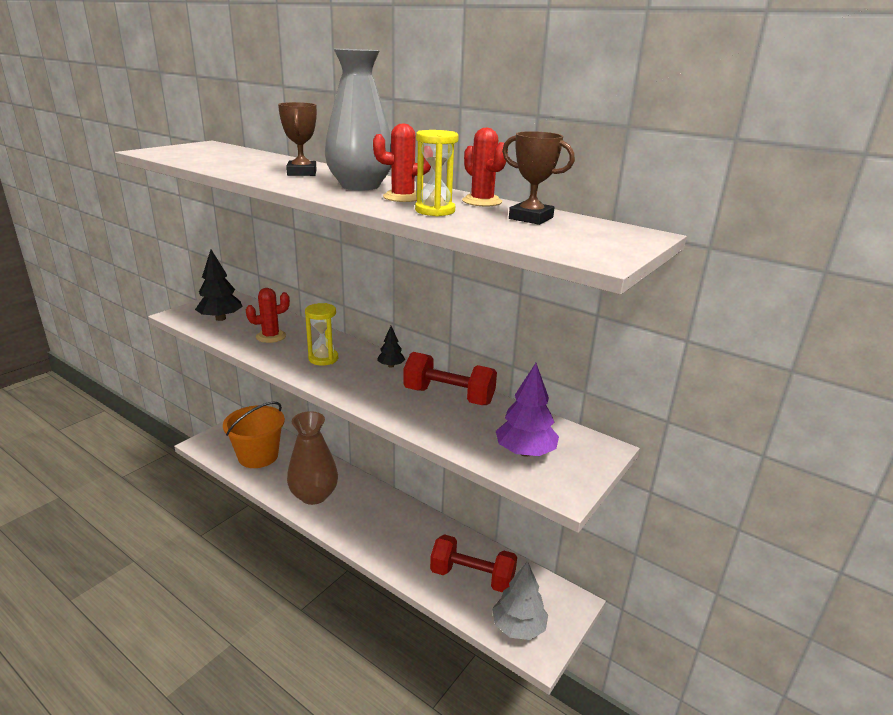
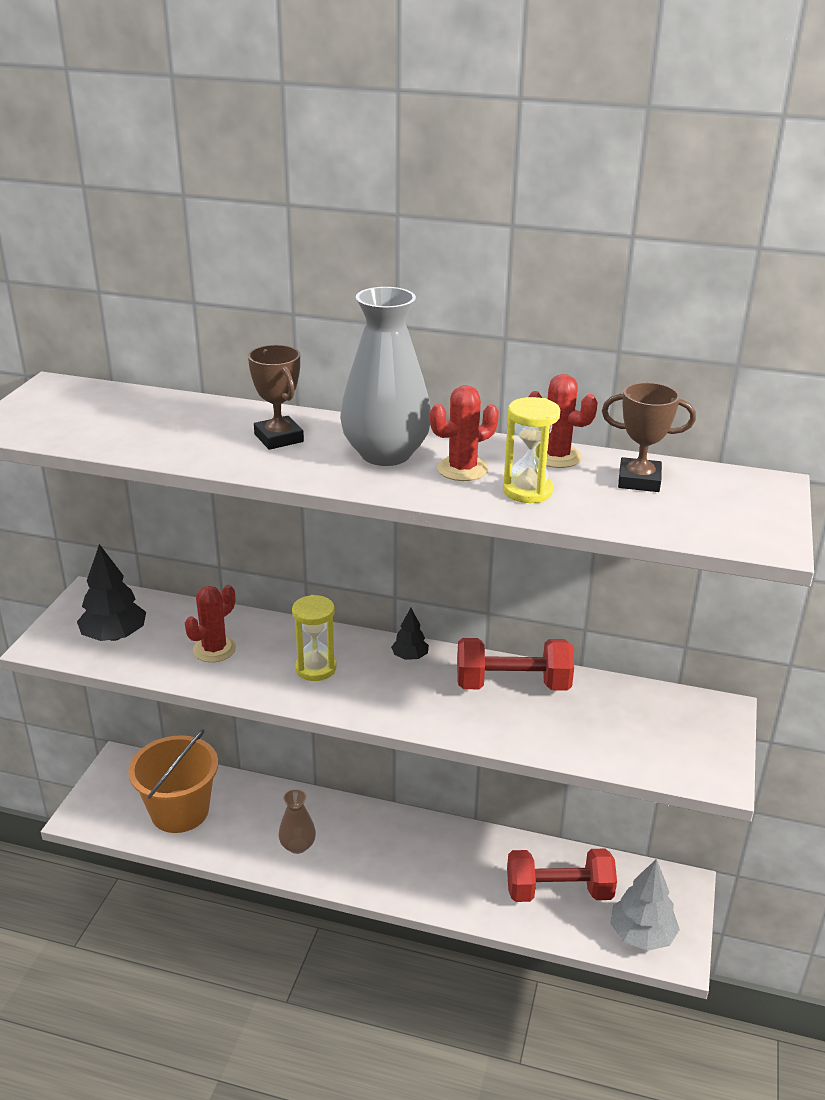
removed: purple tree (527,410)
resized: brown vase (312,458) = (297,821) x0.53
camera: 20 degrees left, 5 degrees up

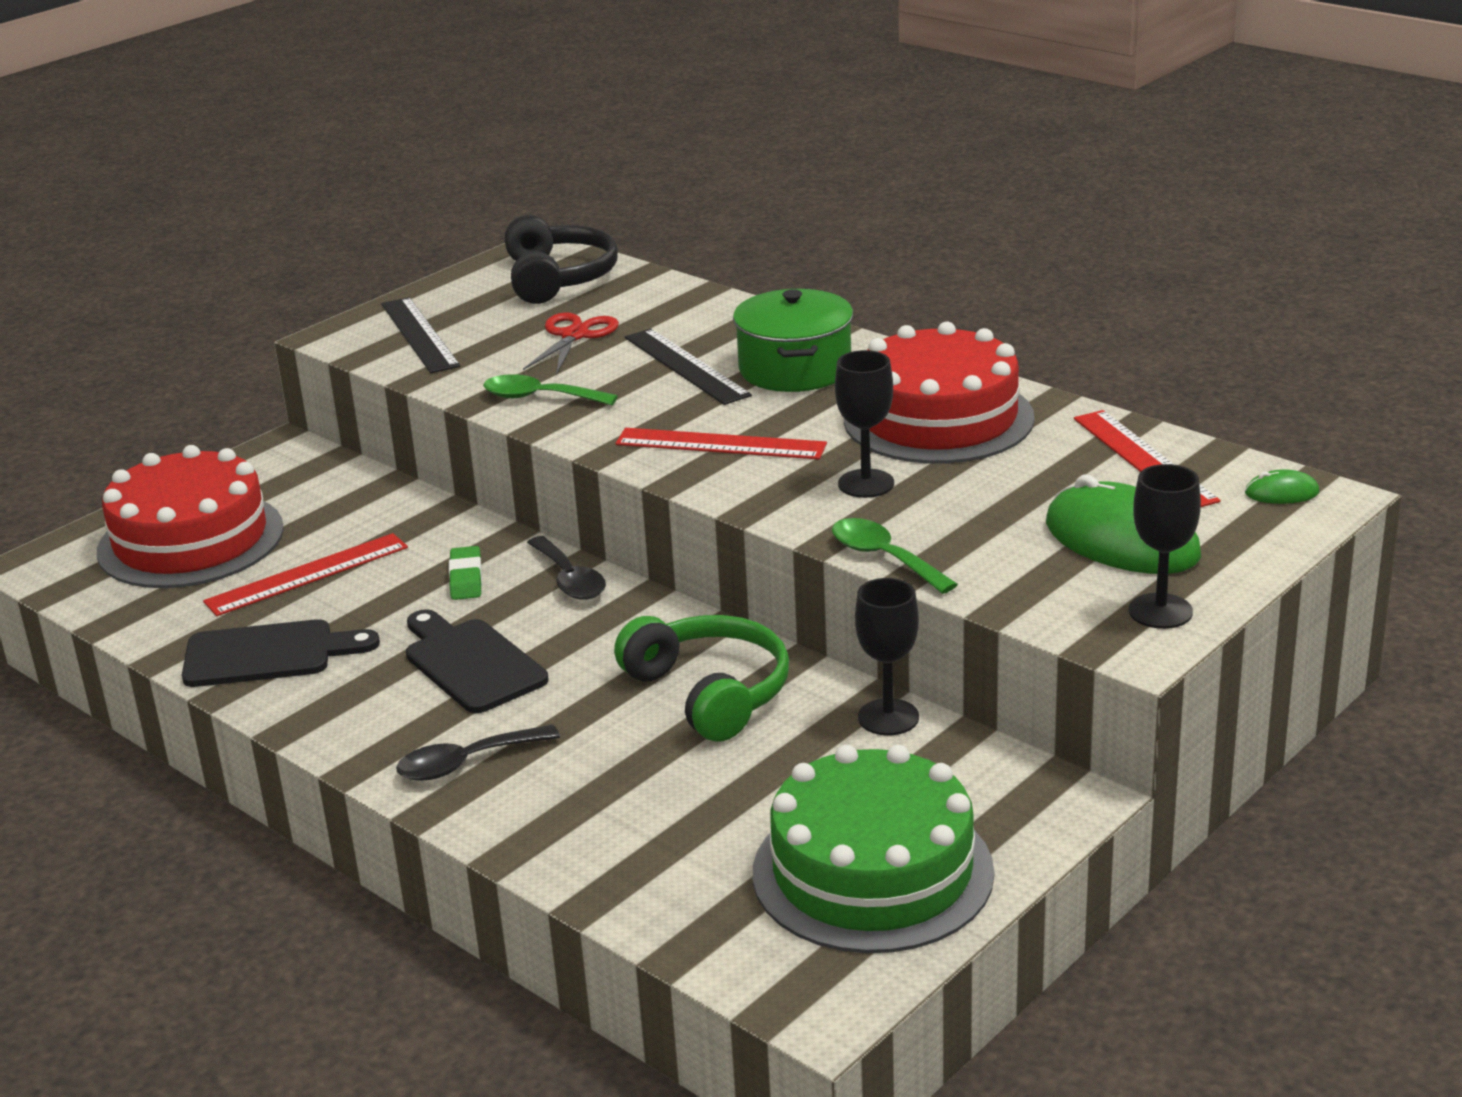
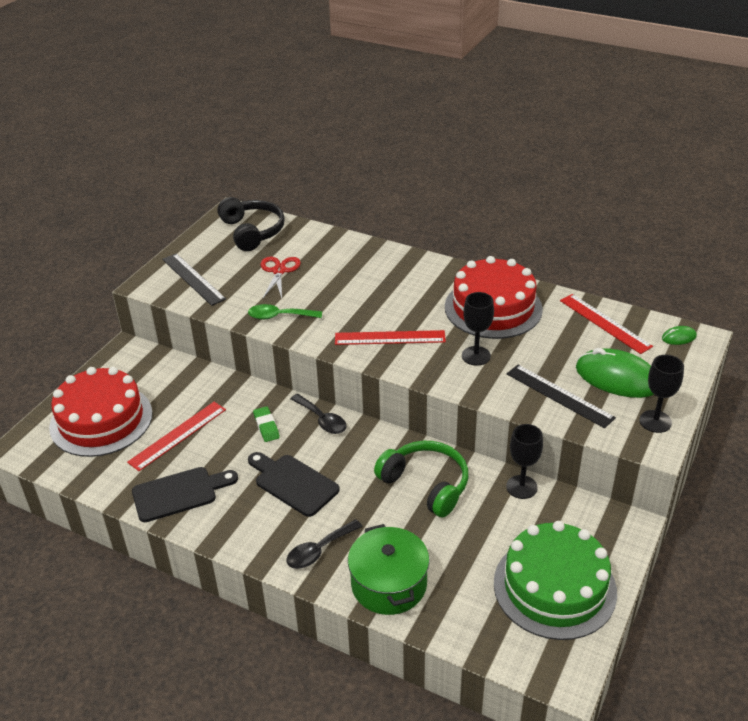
removed: green spoon (895,556)
moved: black ruler (688,366) to (561,396); green pot (793,340) to (389,569)
camera: 15 degrees left, 10 degrees up

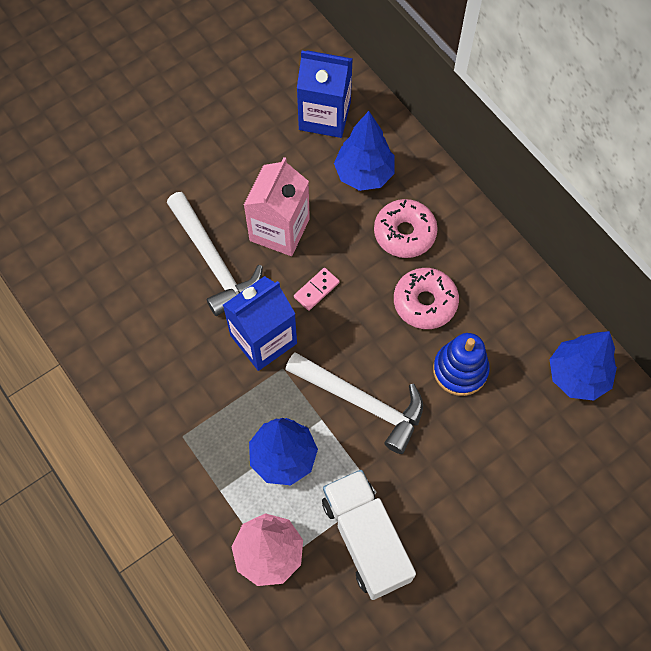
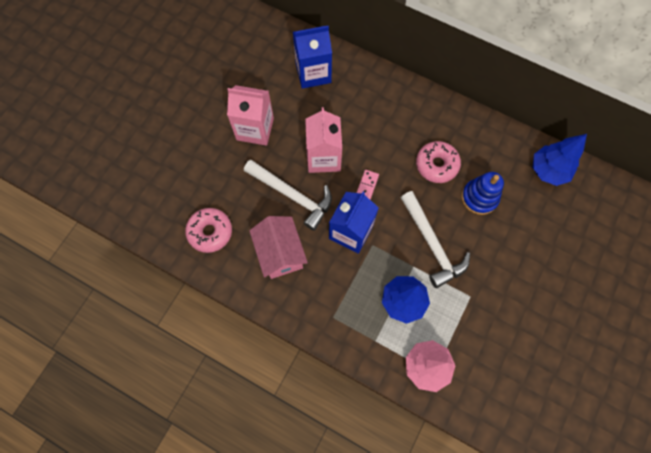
removed: white truck (369,535); blue tree (364,151)
added: pink carton (250,115); pink house (278,247)
moved: pink donut (406,228) to (208,230)
turned: white hammer (354,403) = (435,239) 60 degrees clockwise
camera: 25 degrees left, 5 degrees up

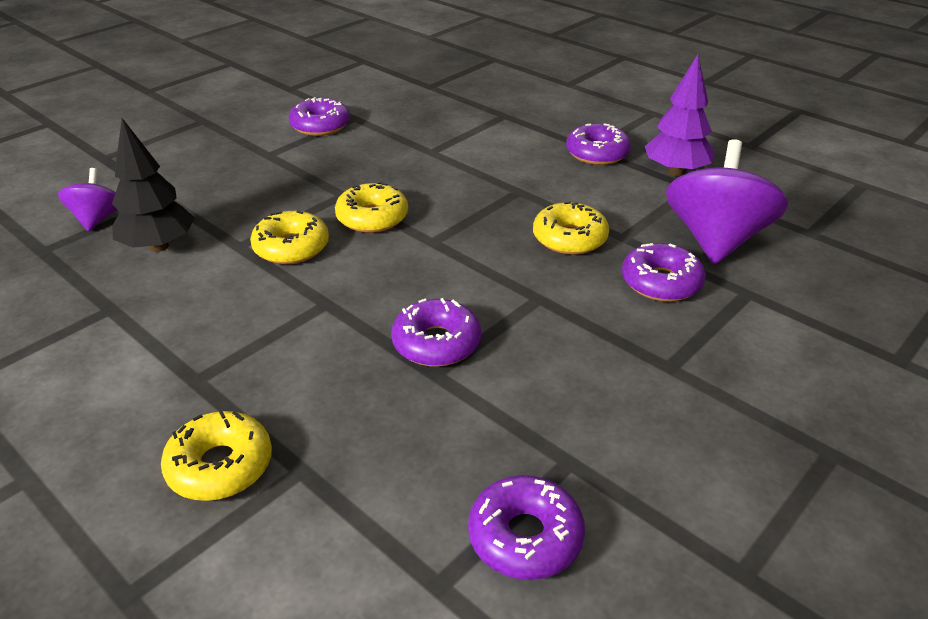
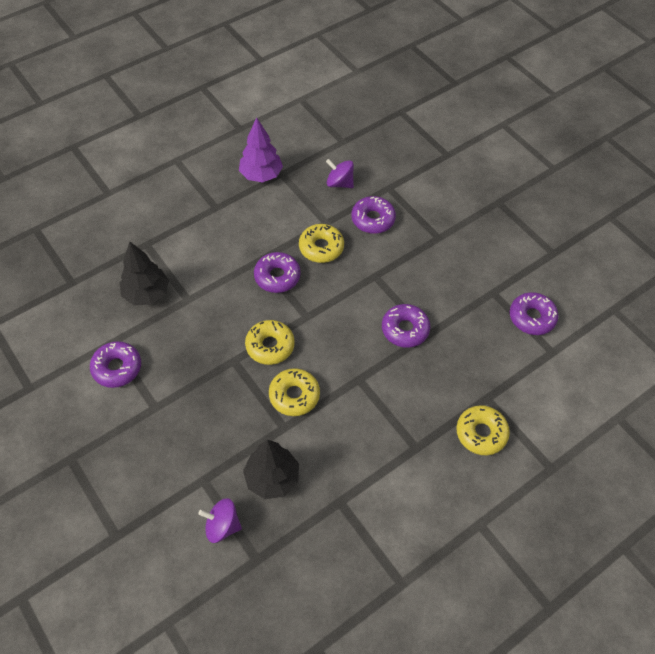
added: black tree (144,273)
moved: purple donut (598,144) to (277,272)
resized: purple spinning top (727,201) = (340,173) x0.53
camera: 80 degrees left, 20 degrees up

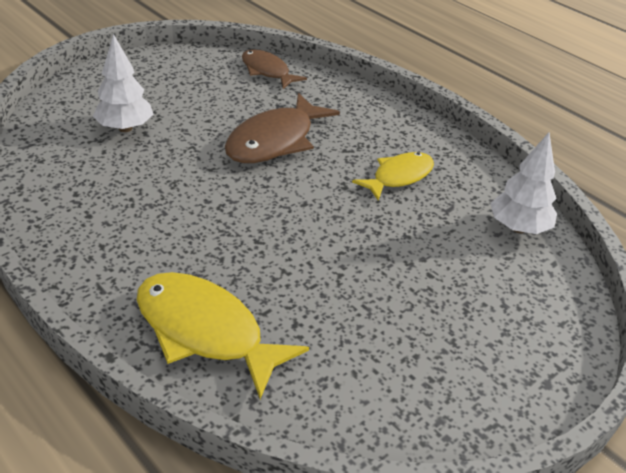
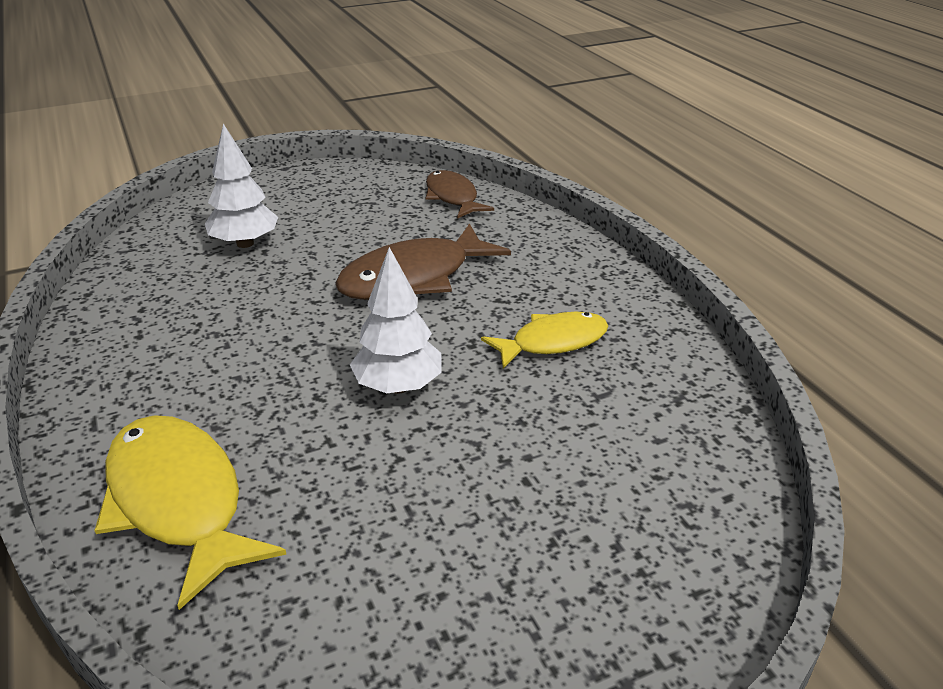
moved: white tree (523,183) to (396,320)
camera: 20 degrees right, 5 degrees down

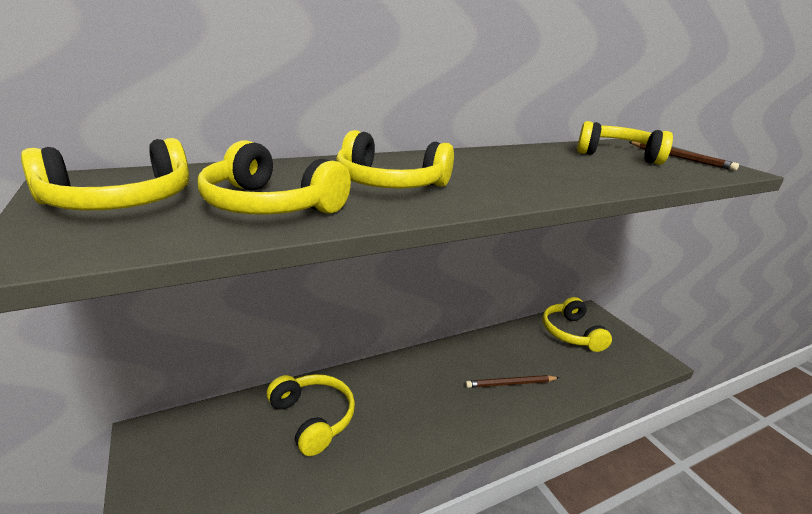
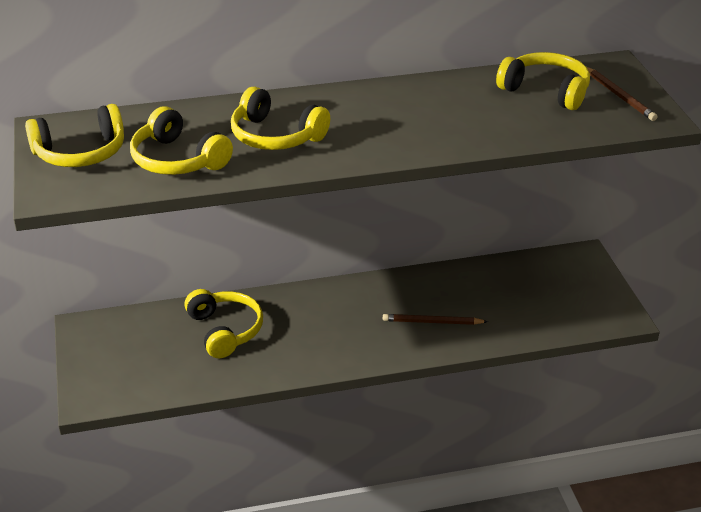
removed: yellow headphones (577,324)
camera: 15 degrees right, 10 degrees up

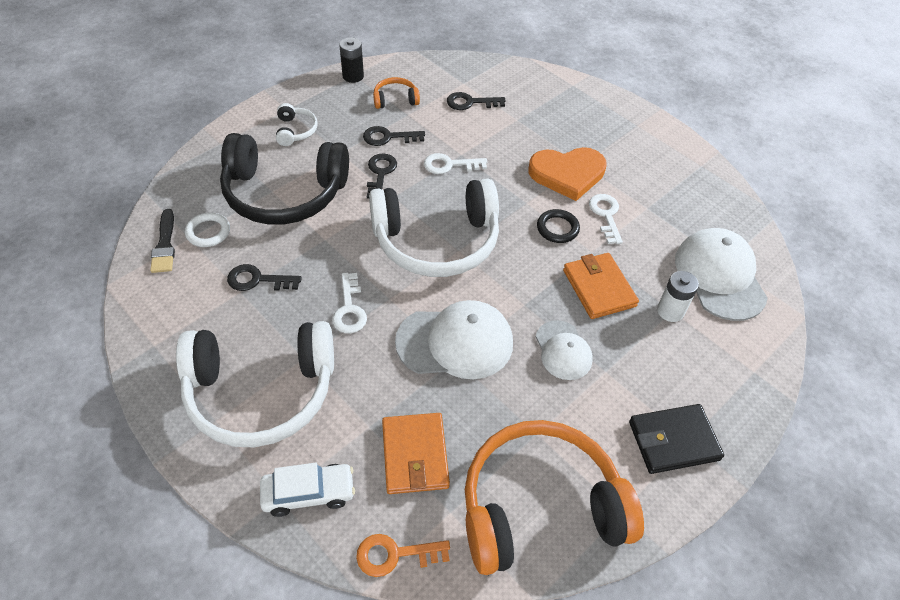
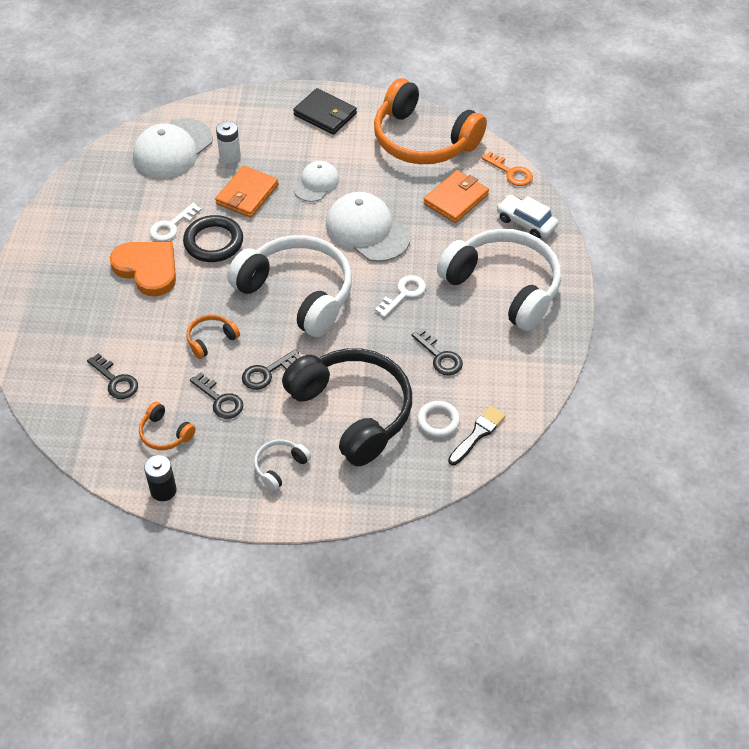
replaced: white key (455,163) to orange headphones (213,336)
resized: black ring (558,226) = (213,238) x1.56
camera: 130 degrees left, 0 degrees up

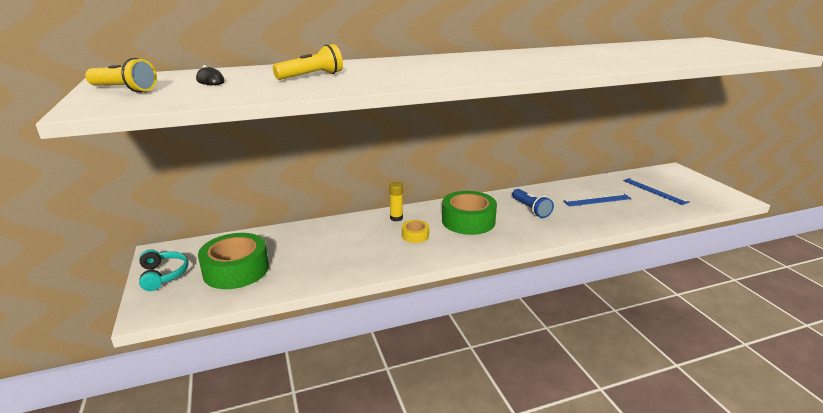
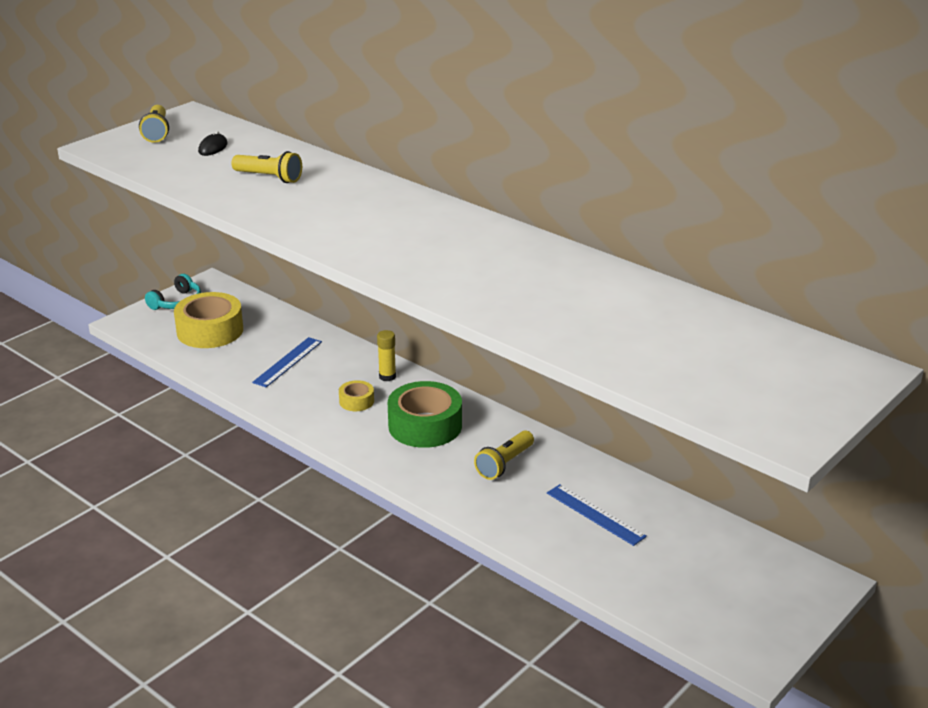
moved: blue ruler (656,191) to (287,362)
recoloured: green tape (233,261) to yellow tape (208,320); blue flashlight (533,203) to yellow flashlight (504,455)
camera: 60 degrees right, 5 degrees up

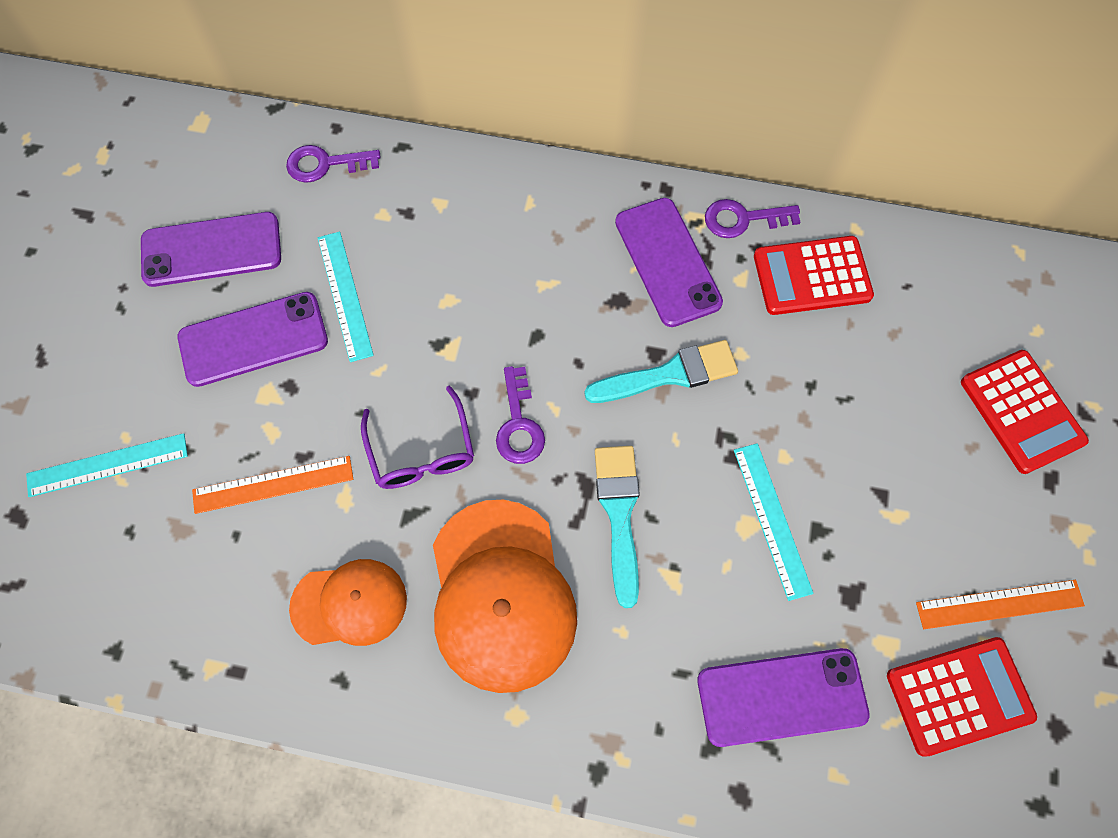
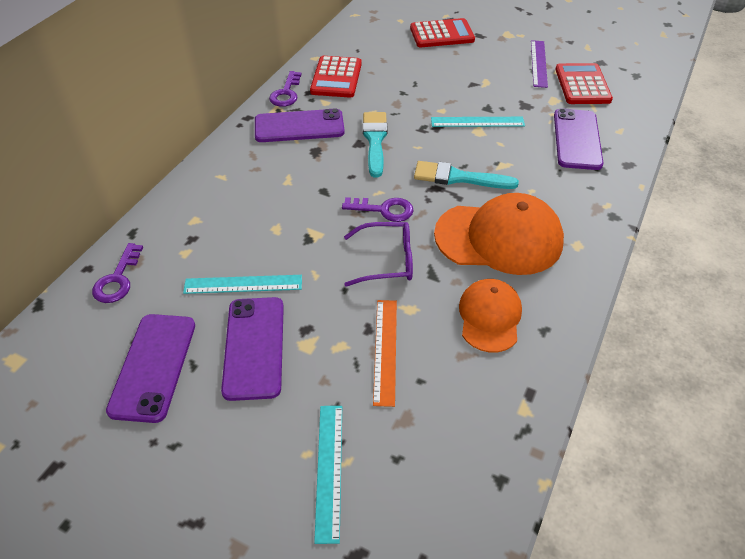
recoloured: orange ruler (1000,604) to purple ruler (539,64)
camera: 75 degrees left, 20 degrees down

